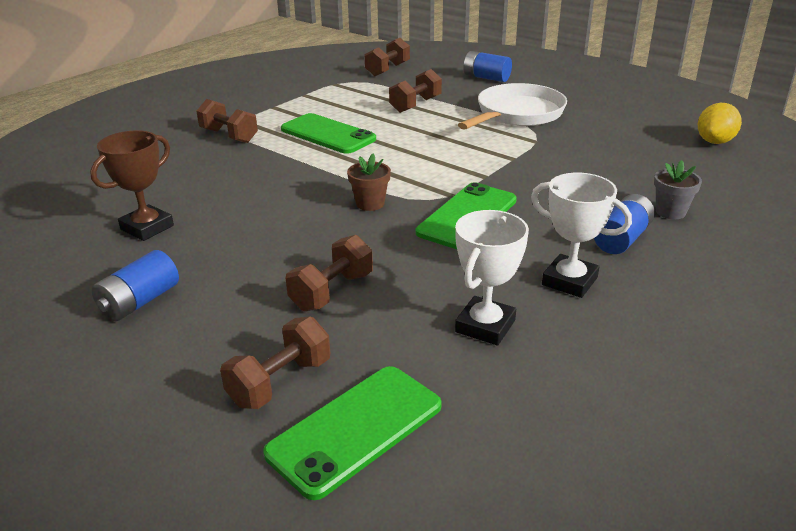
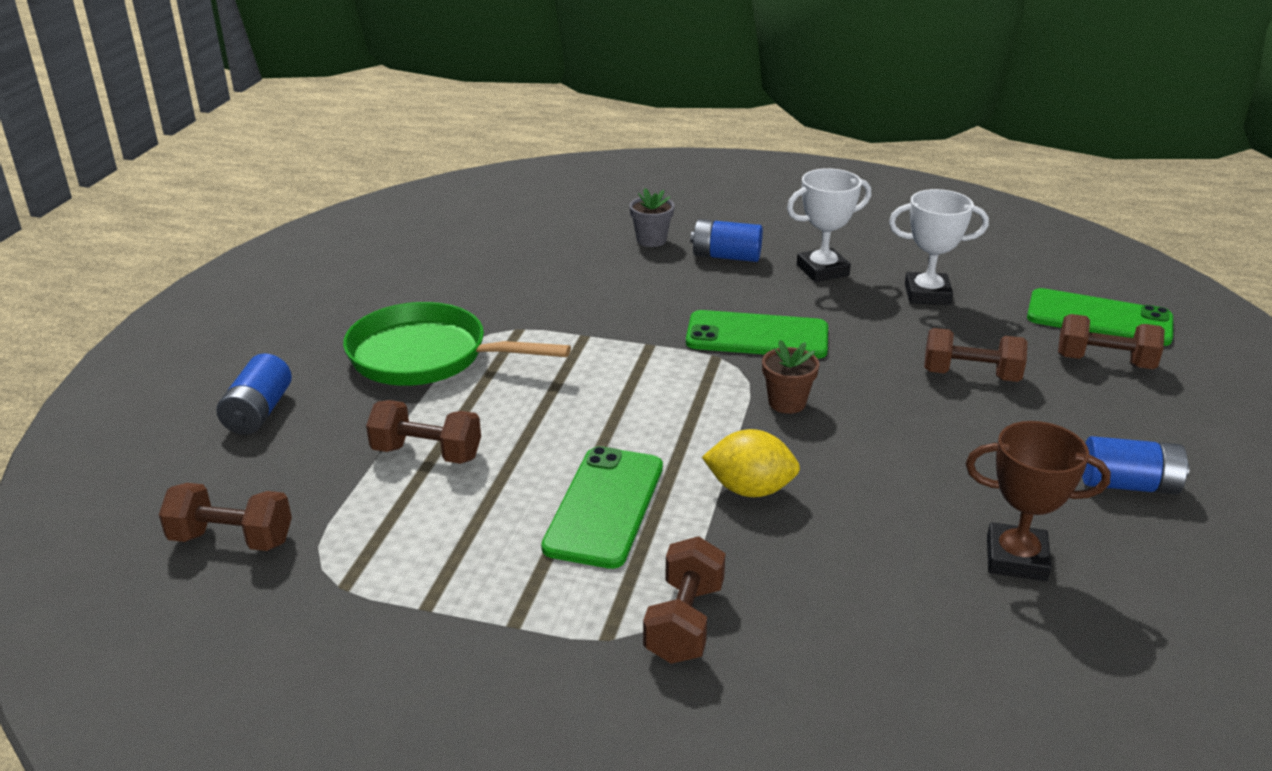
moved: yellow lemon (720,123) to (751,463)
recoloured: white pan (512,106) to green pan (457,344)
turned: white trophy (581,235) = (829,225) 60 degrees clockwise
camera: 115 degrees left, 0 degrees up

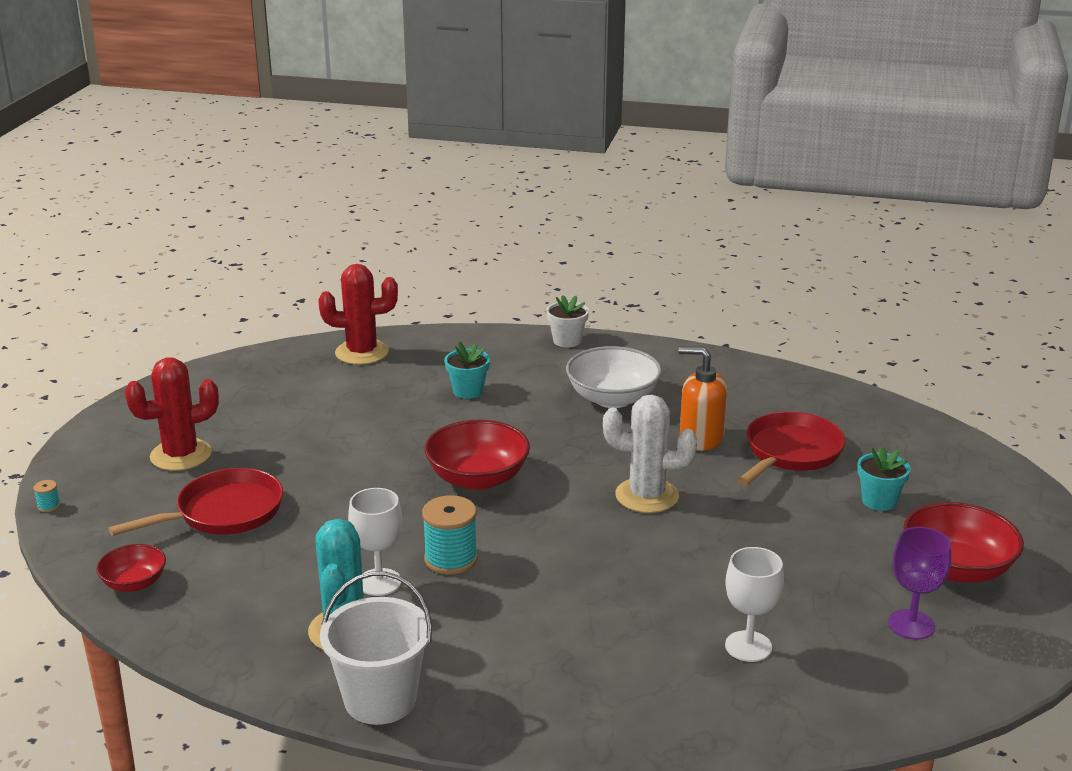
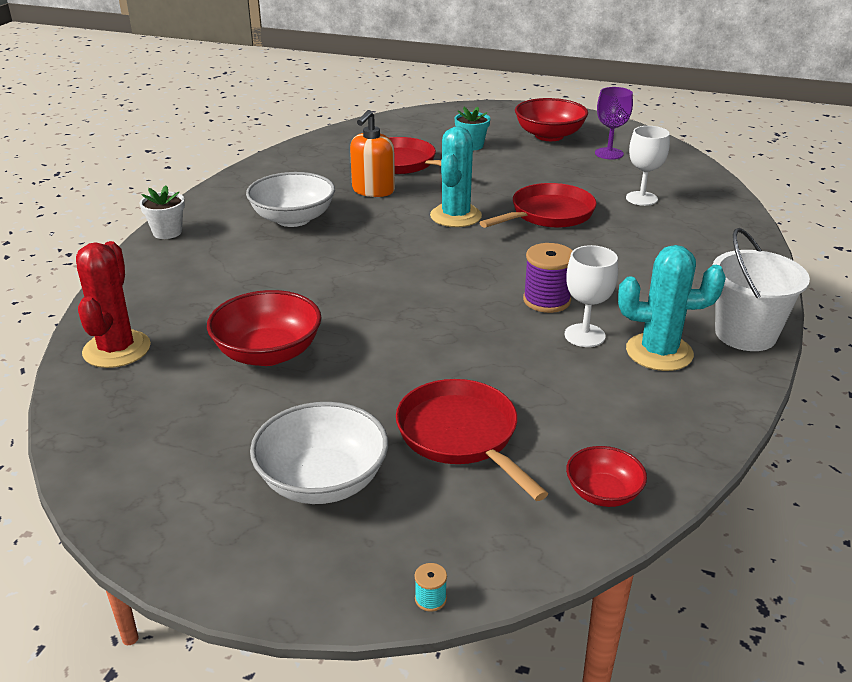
removed: turquoise flower pot (467,370)
added: red pan (538,205)
moved: red bowl (477,455) to (264,328)
replaced: red cactus (172,414) to white bowl (319,453)
recoloured: turquoise spool (450,535) to purple spool (548,278); white cactus (650,454) to turquoise cactus (456,176)
camera: 85 degrees left, 5 degrees up

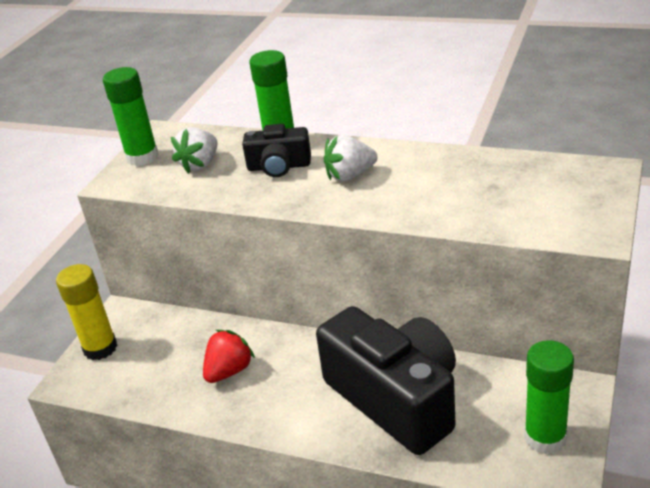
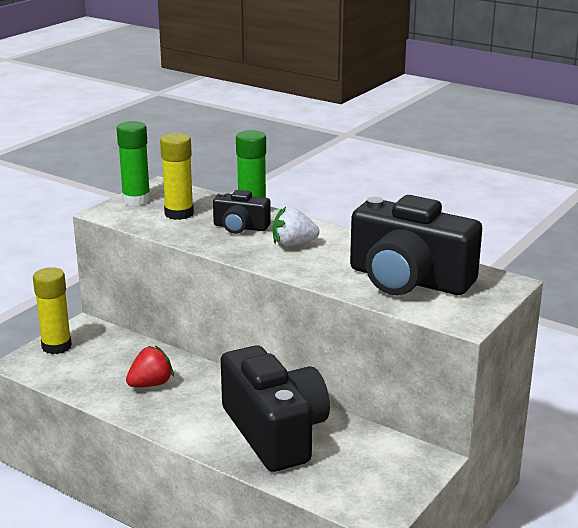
removed: green glue stick (549,397)
added: black camera (416,245)
replaced: white strawberry (194,150) to yellow glue stick (177,176)
camera: 10 degrees right, 10 degrees down

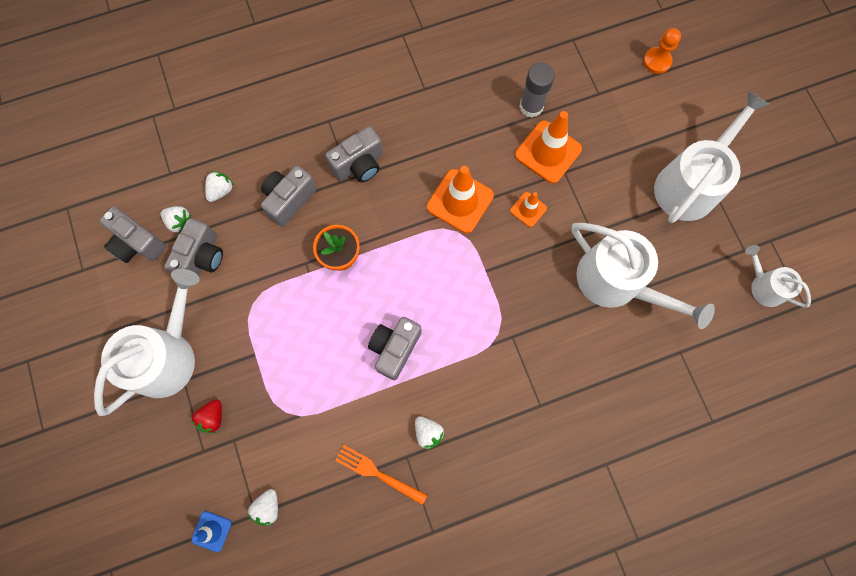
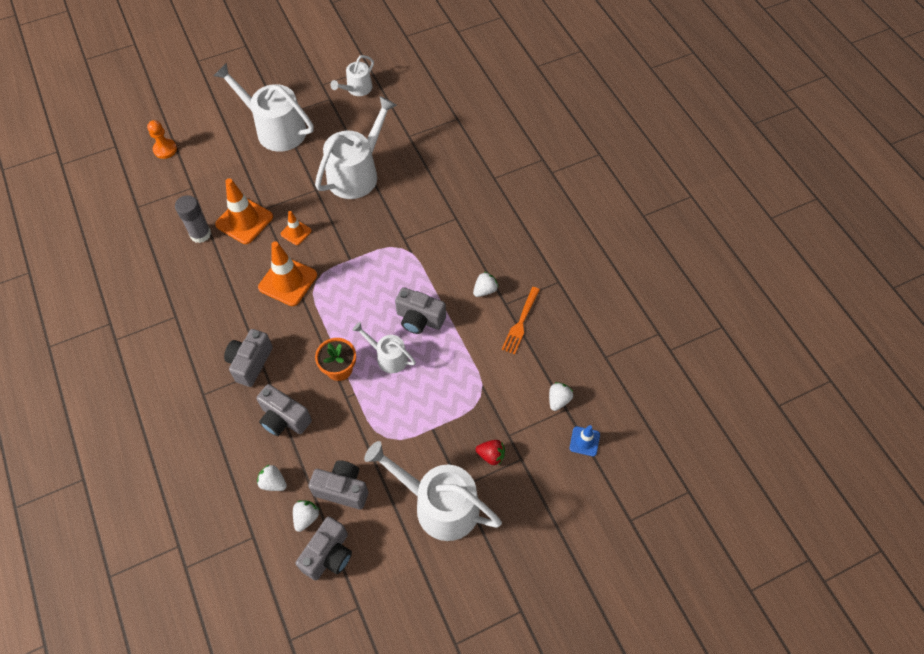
added: white watering can (384,347)
turned: white strawberry (263,507) = (561,396) 75 degrees counterclockwise; grey camera (354,154) = (248,358) 120 degrees counterclockwise
camera: 95 degrees left, 15 degrees down

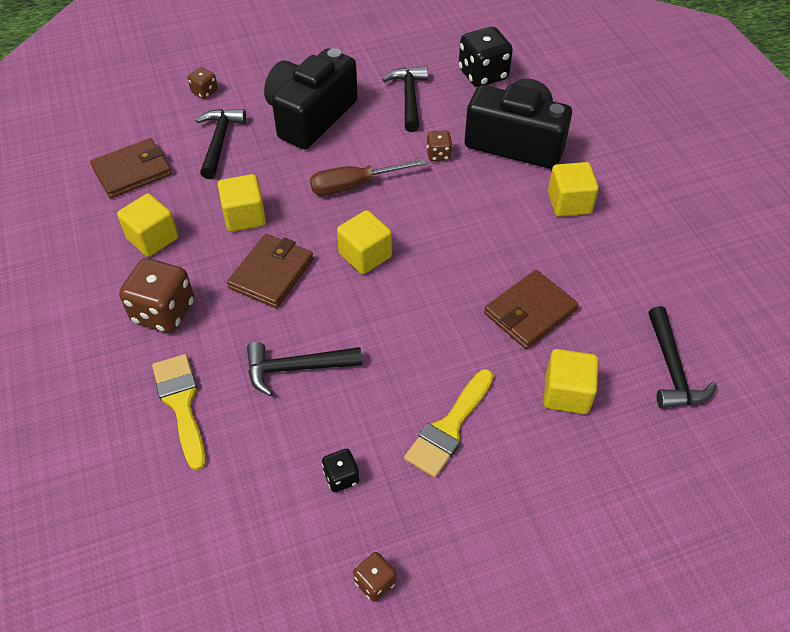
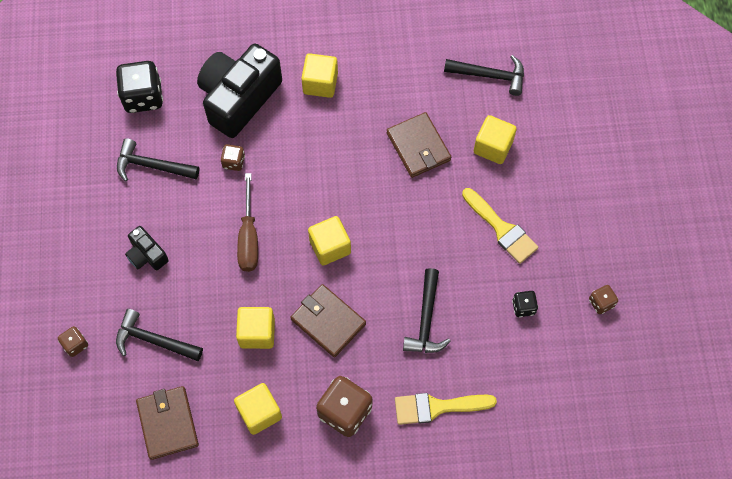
resized: black camera (311,98) = (147,248) x0.47
camera: 75 degrees left, 15 degrees up

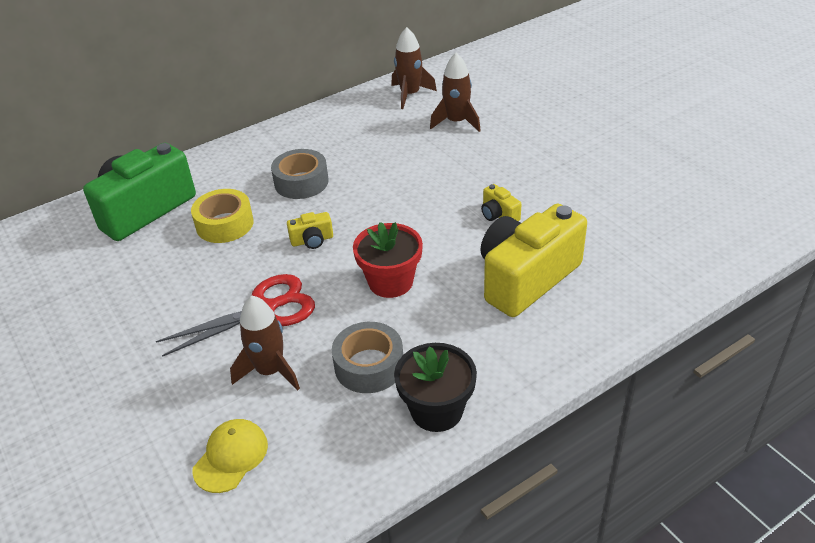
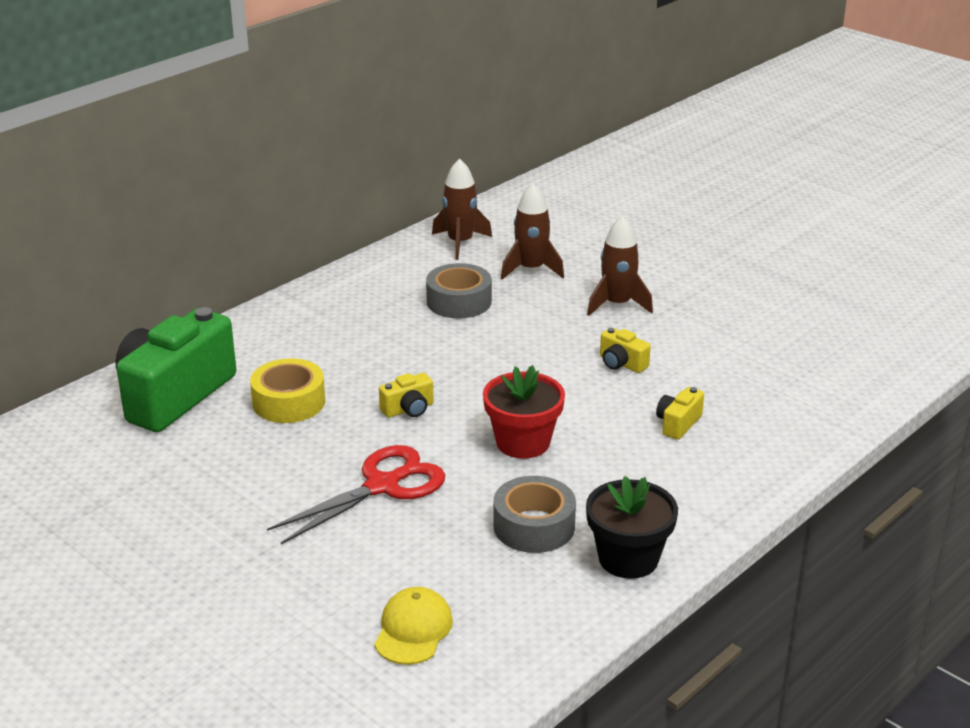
moved: brown rocket (265,343) to (620,265); grey tape (300,174) to (459,290)
resized: yellow camera (533,260) = (680,413) x0.41
camera: 15 degrees left, 10 degrees down

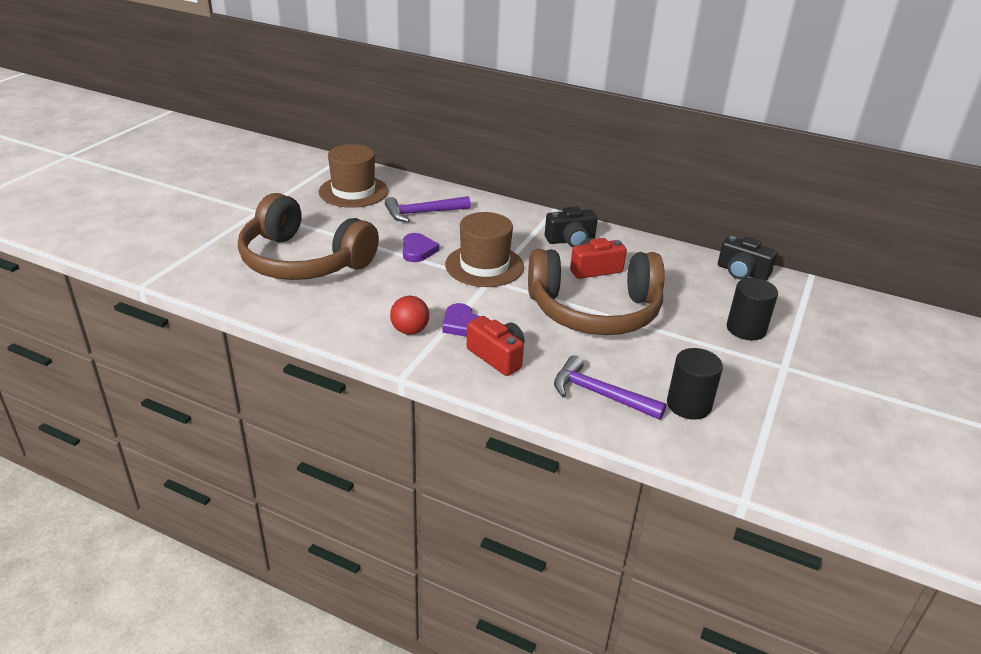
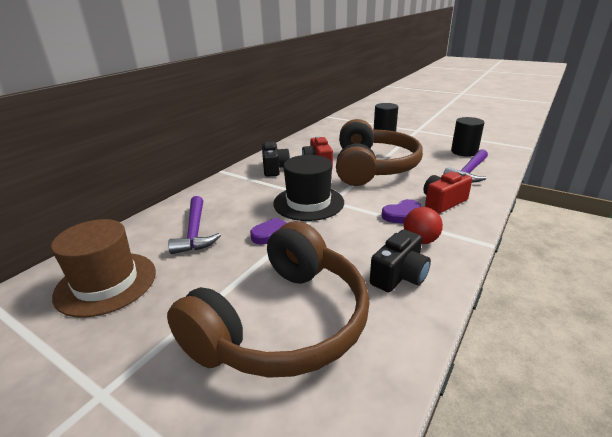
moved: black camera (747,258) to (400,260)
recoloured: brown hat (484,249) to black hat (308,188)
camera: 80 degrees left, 5 degrees down

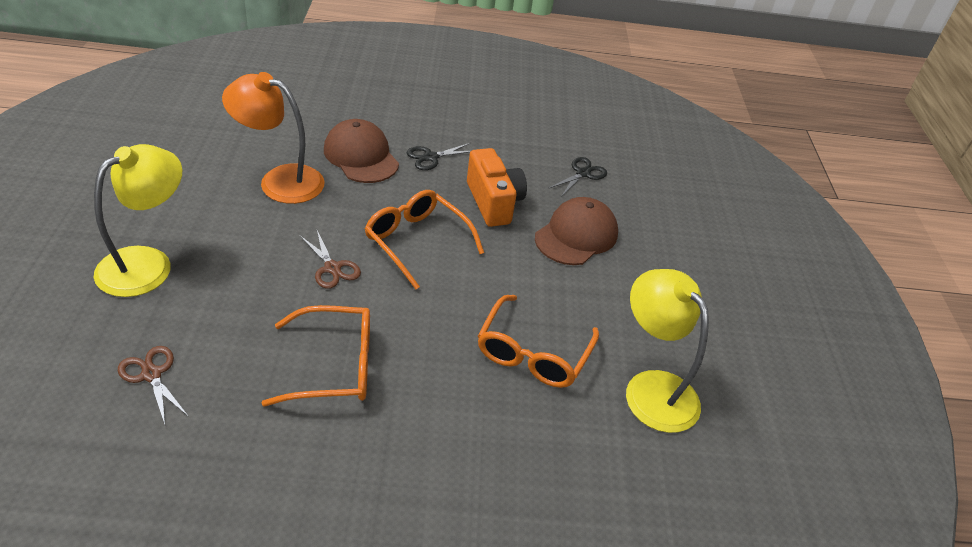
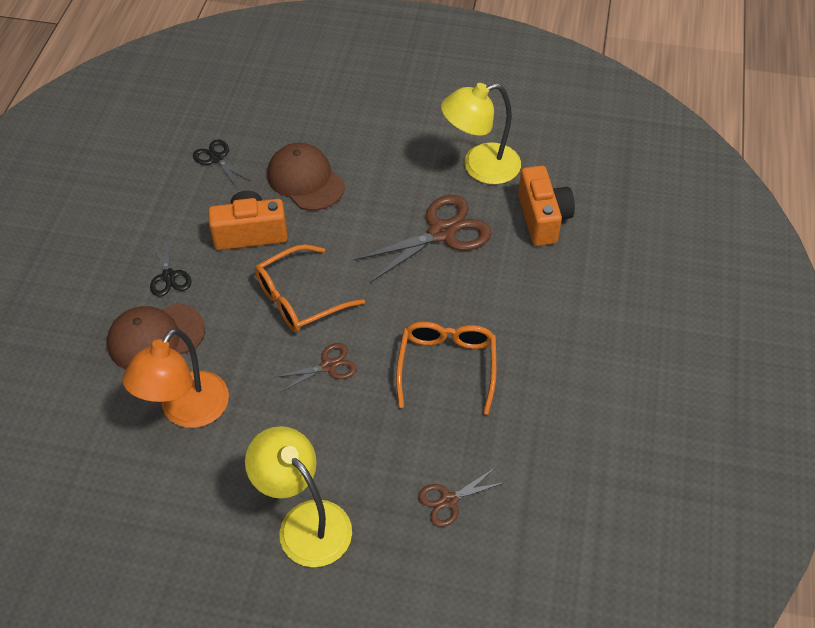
added: orange camera (546,206)
replaced: orange glasses (538,341) to brown scissors (423,239)
camera: 75 degrees left, 10 degrees up

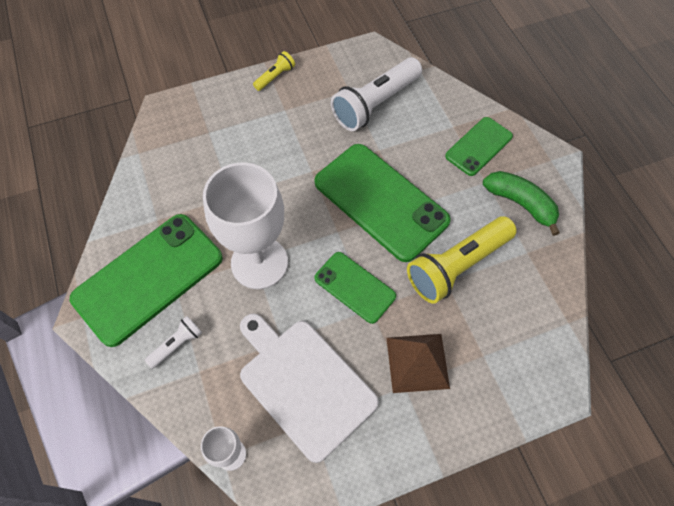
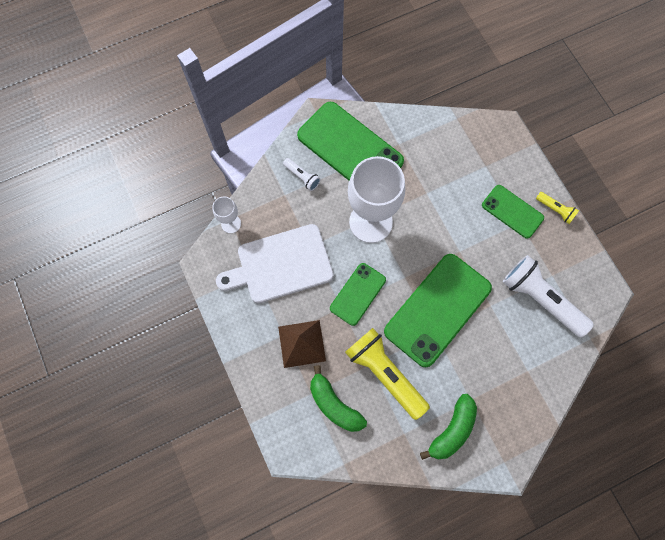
added: green banana (338,398)
moved: green phone (479,146) to (513,212)
turned: white cutting board (309,388) = (275,263) 150 degrees counterclockwise
camera: 85 degrees right, 10 degrees up

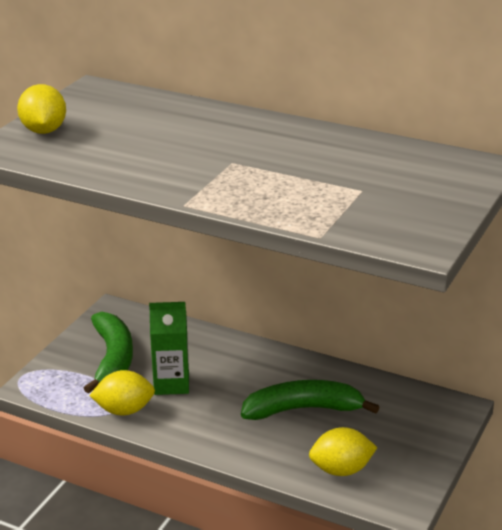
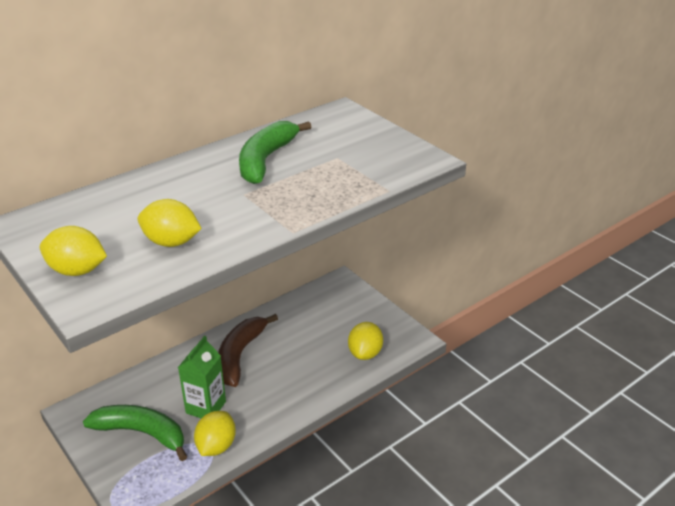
added: yellow lemon (170,223); brown banana (248,350)
moved: green banana (310,400) to (275,152)
camera: 65 degrees left, 5 degrees up

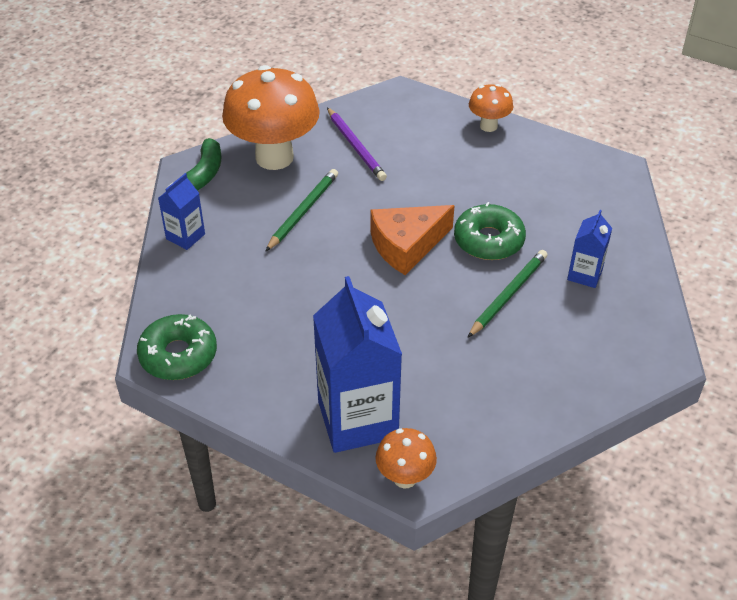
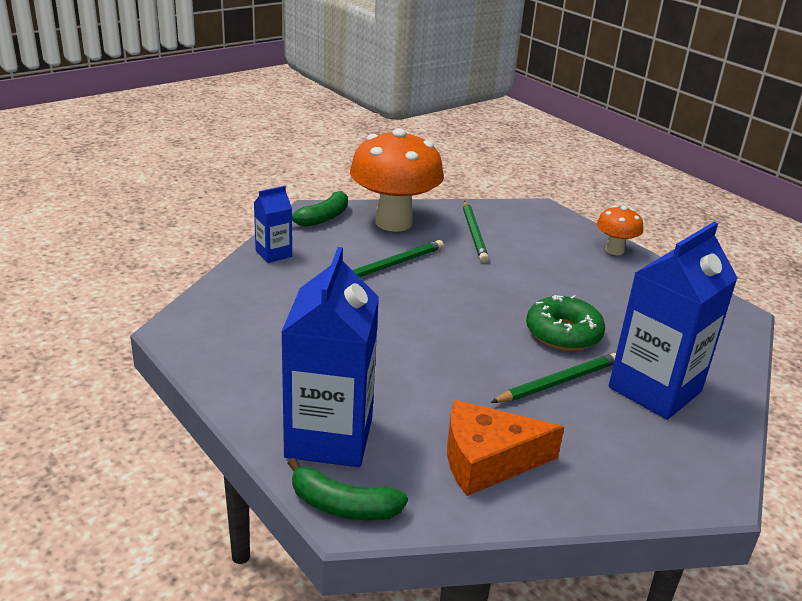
removed: green donut (177,347)
moved: orange cheese (413,240) to (505,448)
replaced: orange mushroom (406,458) to green banana (348,489)
recoloured: purple pencil (357,144) to green pencil (476,232)
resized: blue carton (589,249) = (673,321) x2.03
camera: 20 degrees right, 15 degrees down

